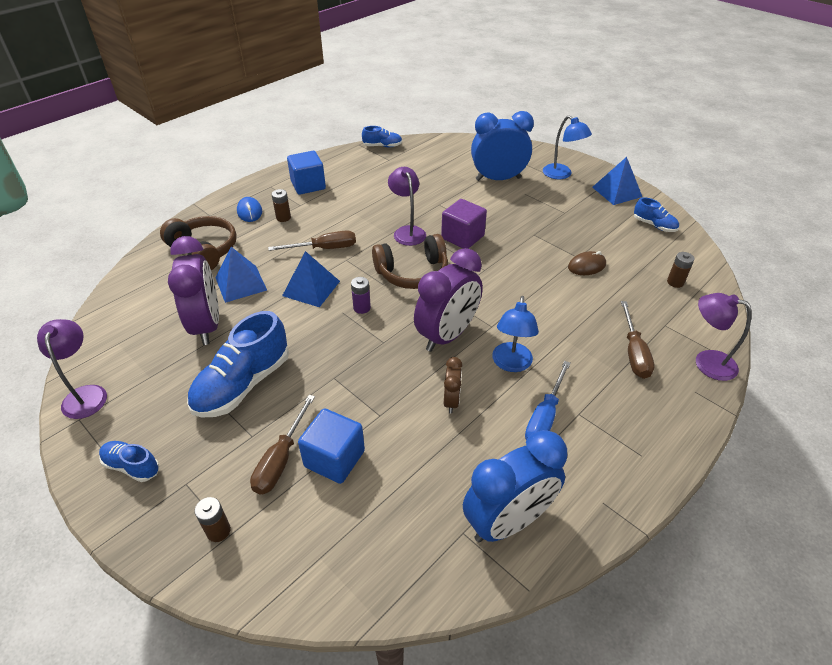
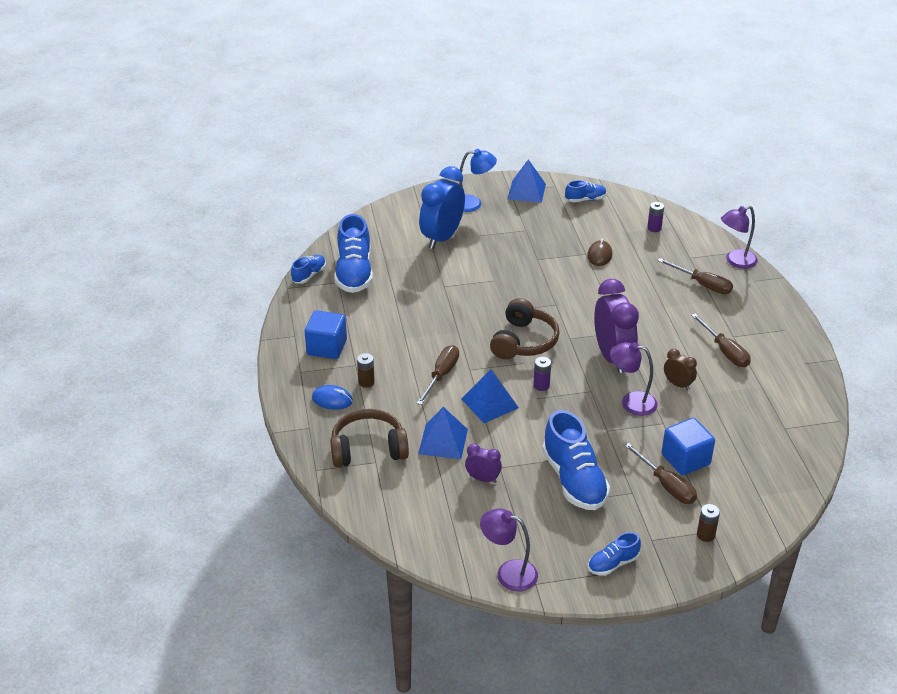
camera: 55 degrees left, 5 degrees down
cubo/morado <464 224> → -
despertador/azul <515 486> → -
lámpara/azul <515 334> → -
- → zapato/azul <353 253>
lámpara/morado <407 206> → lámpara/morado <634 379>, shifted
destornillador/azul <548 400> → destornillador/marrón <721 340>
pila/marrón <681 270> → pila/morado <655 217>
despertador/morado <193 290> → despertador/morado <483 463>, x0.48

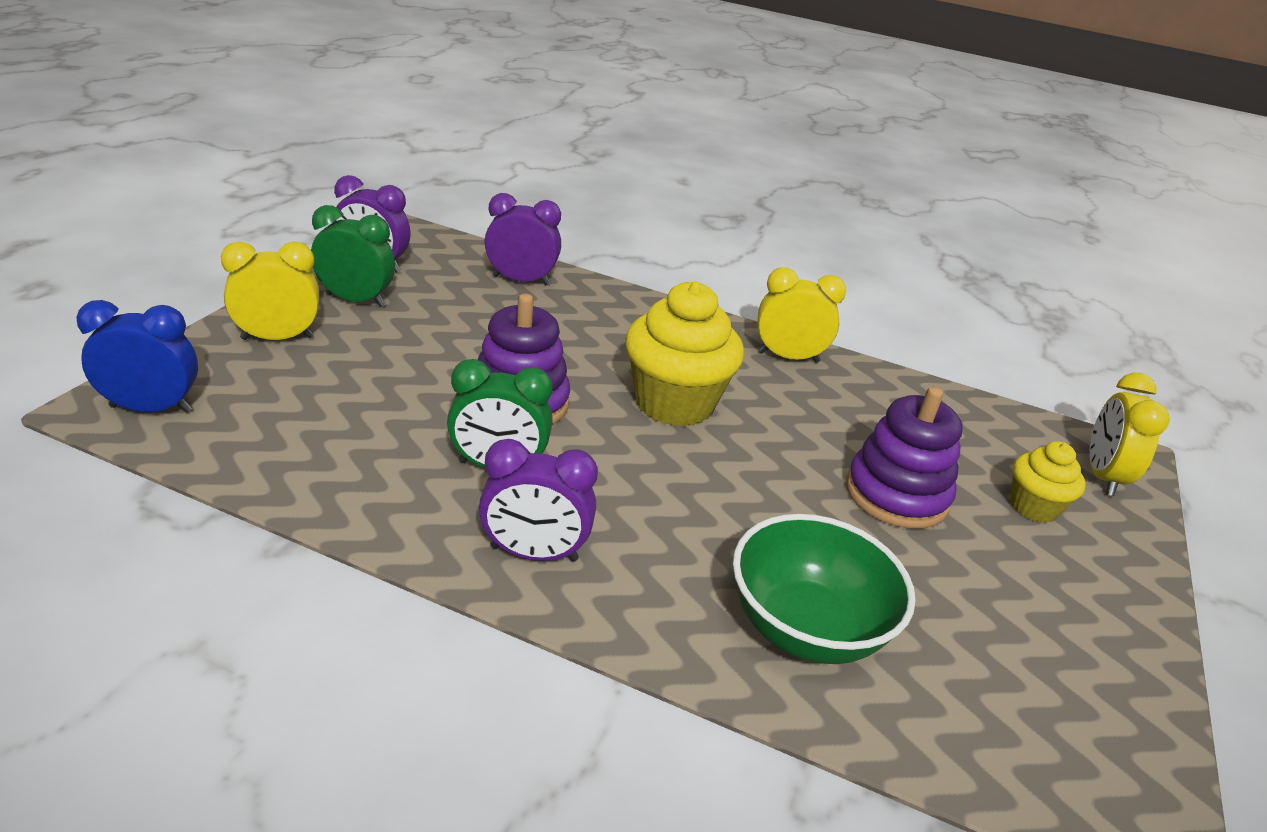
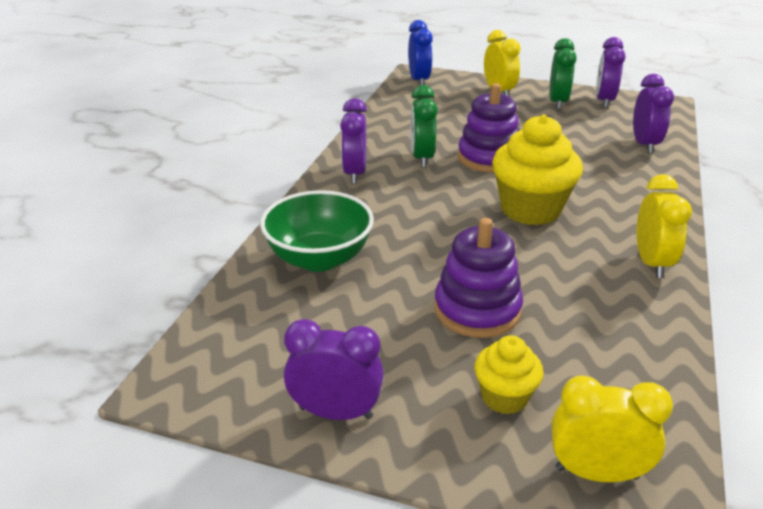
camera: 90 degrees right, 0 degrees up
- → despertador/morado <334 369>

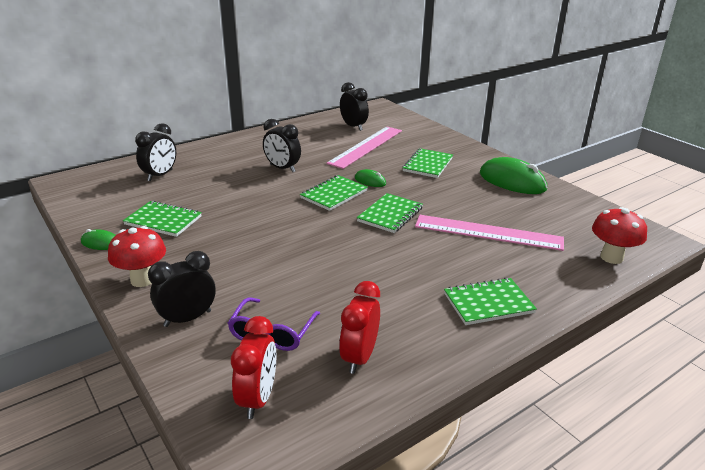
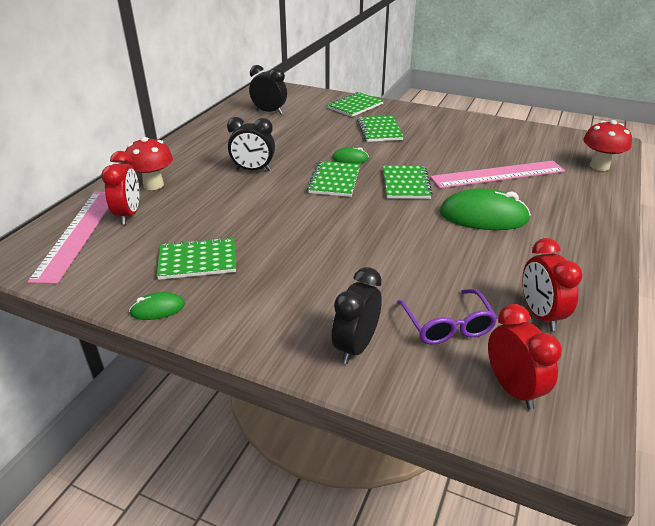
camera: 30 degrees left, 5 degrees up
seta/rojo <137 256> → seta/rojo <148 163>, shifted
regla/rosa <364 148> → regla/rosa <68 238>, shifted
cuaderno/verde <490 301> → cuaderno/verde <355 104>, shifted
ratón/verde <513 175> → ratón/verde <485 209>, shifted
despertador/negro <155 152> → despertador/rojo <120 188>

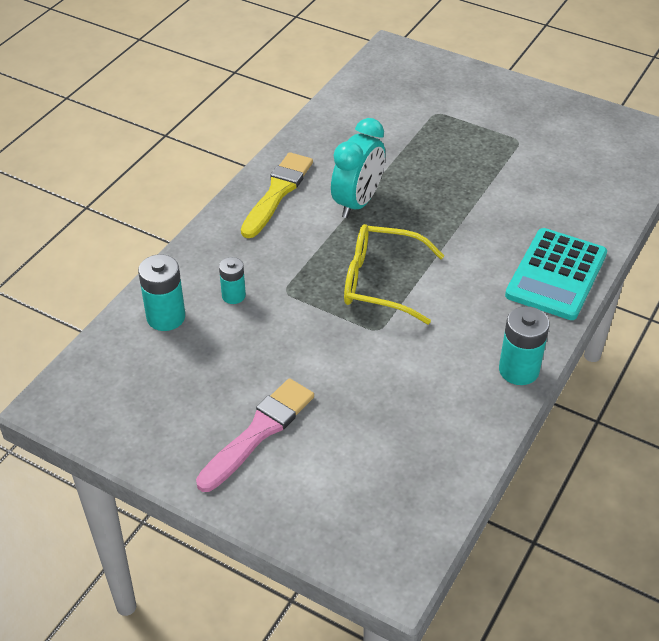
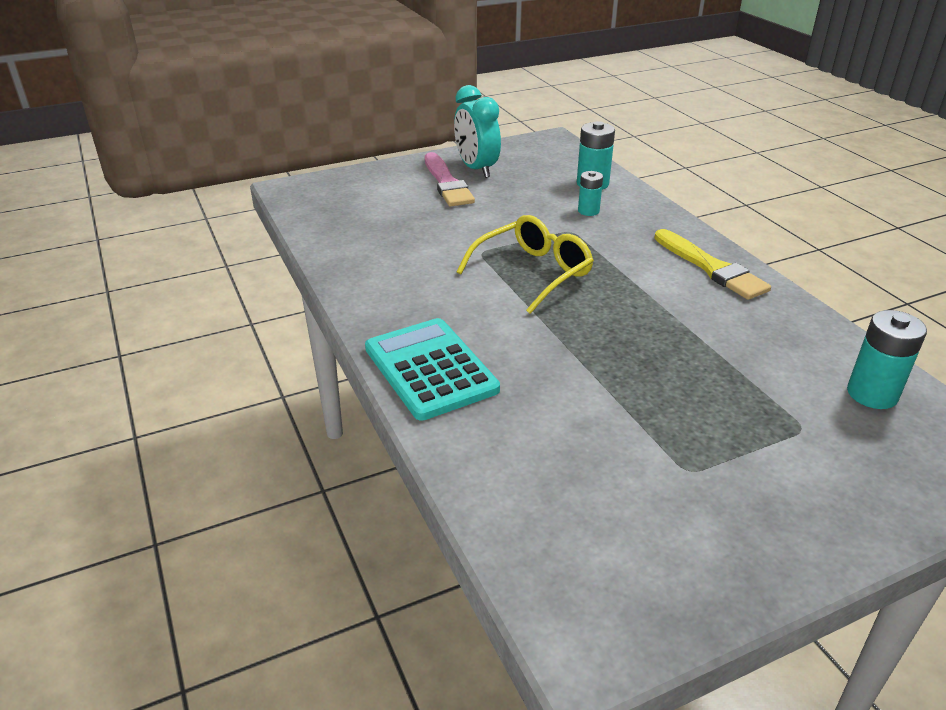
camera: 125 degrees right, 10 degrees down
despertador/turquesa <358 168> → despertador/turquesa <477 131>, shifted
pila/turquesa <524 345> → pila/turquesa <887 359>, shifted

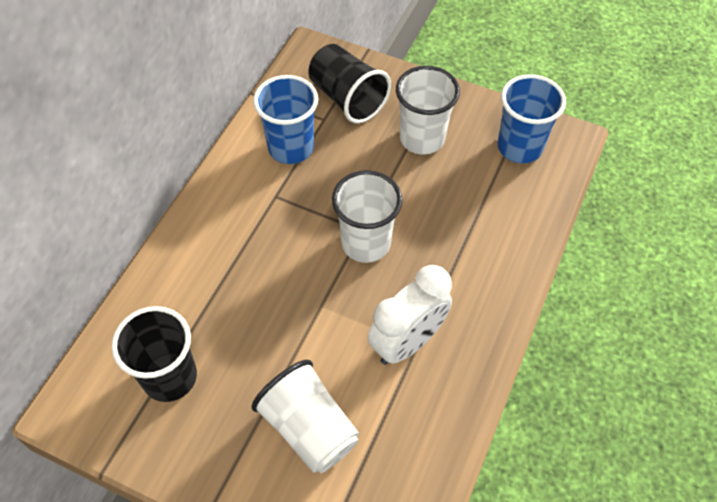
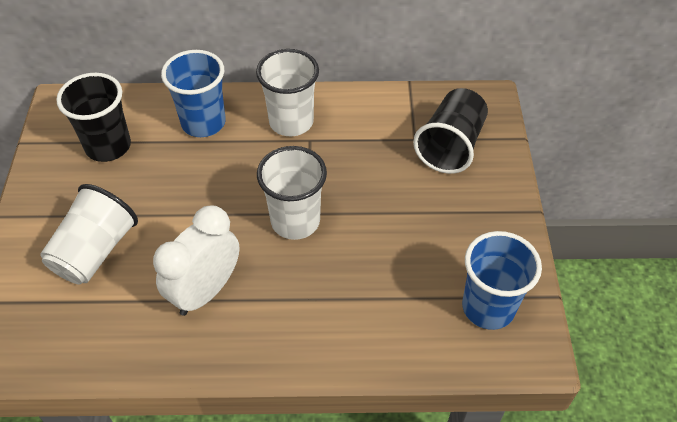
camera: 65 degrees right, 5 degrees down
vaso/azul <285 119> → vaso/azul <193 93>, shifted
vaso/blanco <428 110> → vaso/blanco <287 92>, shifted
despertador/blanco <410 315> → despertador/blanco <196 260>, 105 degrees clockwise

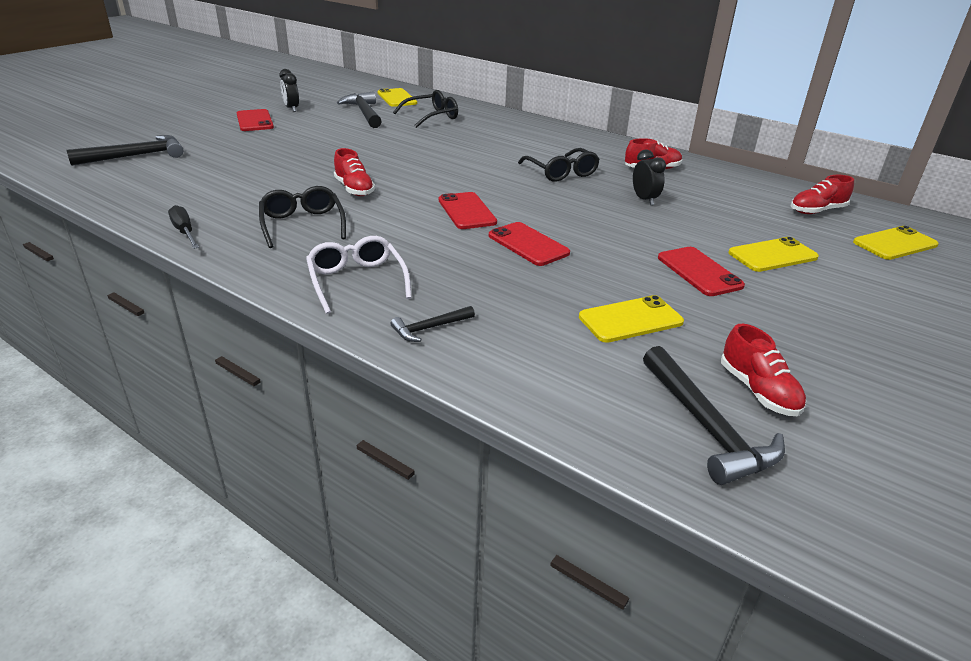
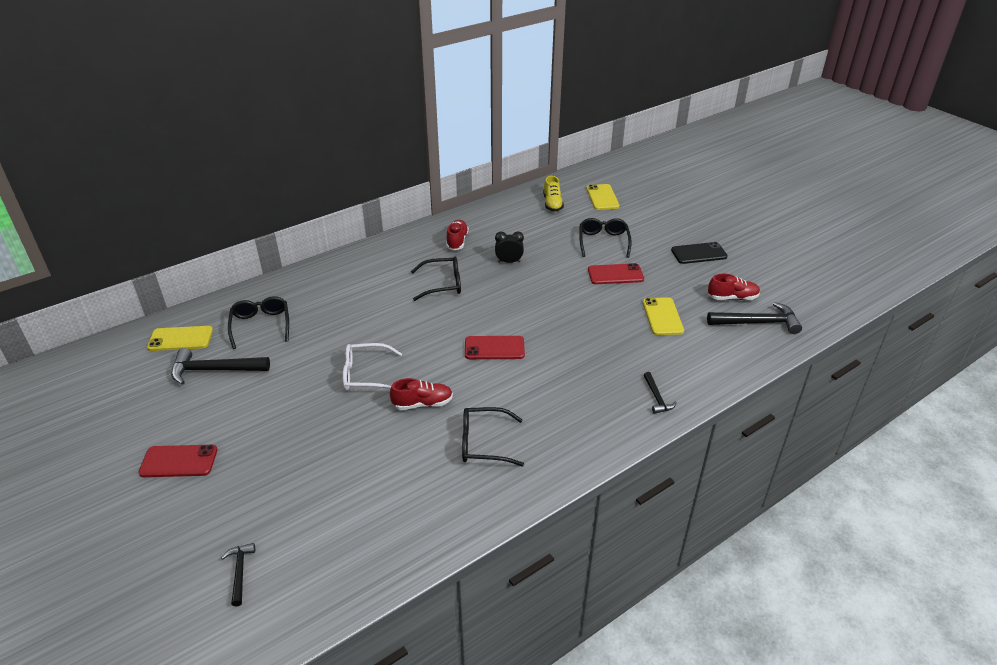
camera: 70 degrees left, 5 degrees up
destornillador/negro <183 227> → -
despertador/negro <289 90> → -
móvil/rojo <529 244> → -
- → móvil/negro <699 253>
gafas/blanco <359 275> → gafas/blanco <372 367>, shifted
móvil/amarillo <773 254> → gafas/negro <605 238>
zapato/rojo <822 194> → zapato/amarillo <553 194>
martillo/negro <125 150> → martillo/negro <238 574>, x0.54

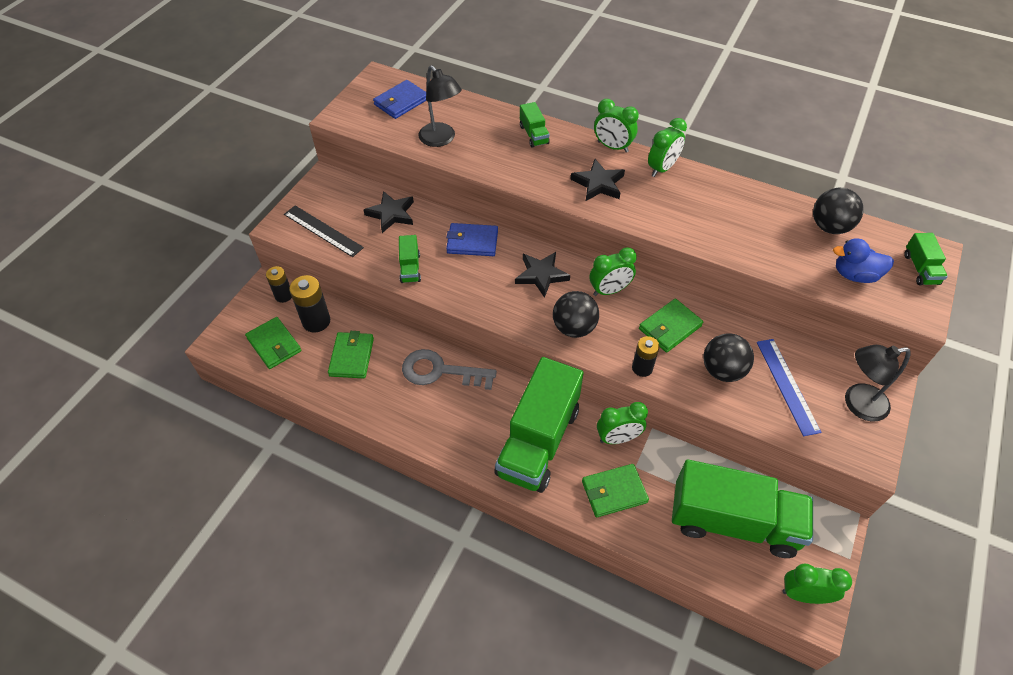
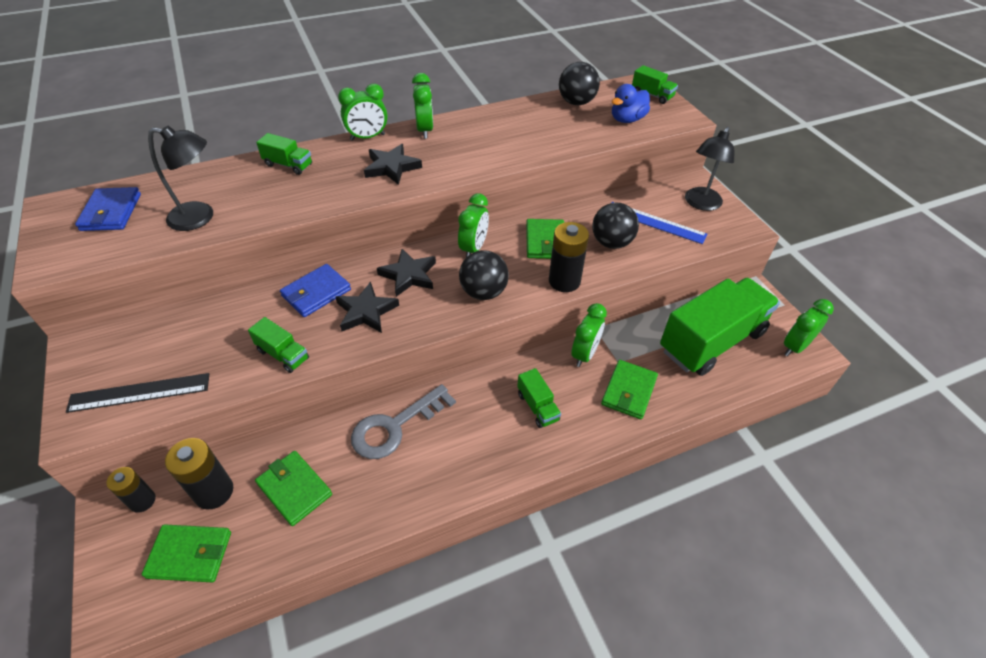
camera: 50 degrees left, 5 degrees down
estrella/negro <389 212> → estrella/negro <367 307>, shifted
camión/verde <539 425> → camión/verde <539 398>, x0.42
pila/negro <646 356> → pila/negro <569 257>, x1.54

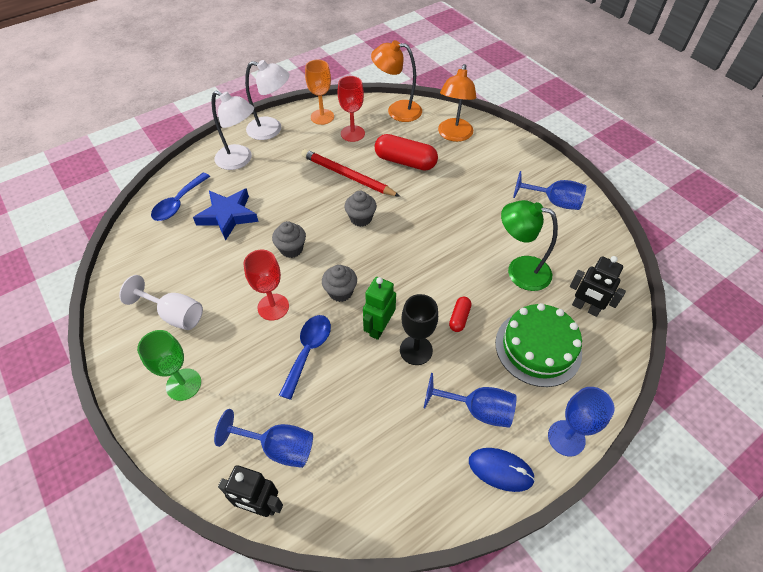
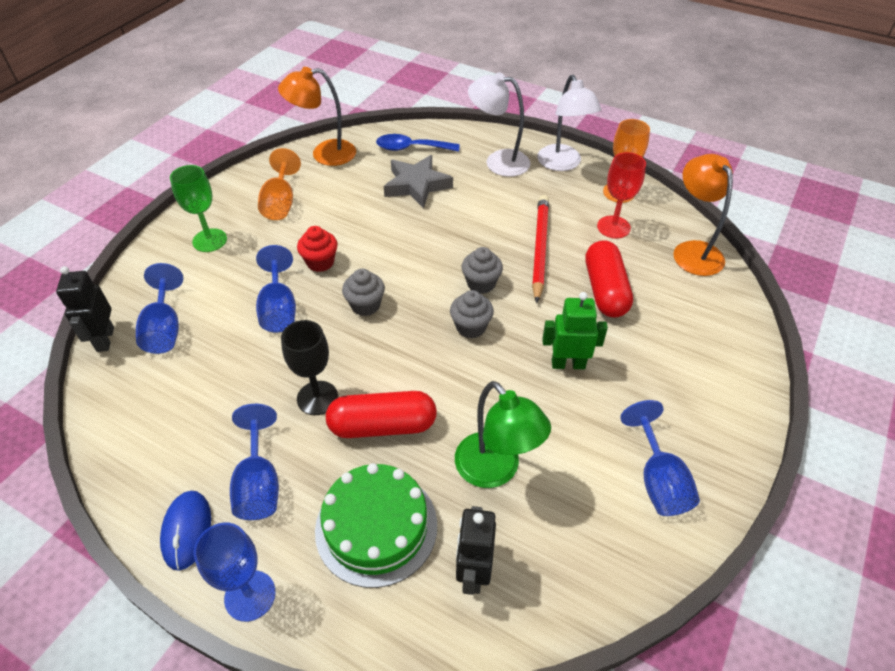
camera: 65 degrees right, 5 degrees down
magdalena/gris <289 239> → magdalena/gris <472 314>, shifted
robot/verde <379 308> → robot/verde <575 330>, shifted
lámpara/naranja <457 103> → lámpara/naranja <317 116>, shifted
copa/rojo <266 285> → magdalena/rojo <317 249>
cuchara/azul <305 357> → copa/azul <276 288>
copa/blanco <161 302> → copa/naranja <279 184>
estrella/azul <226 214> → estrella/gris <418 181>
lámpara/blanco <233 130> → lámpara/blanco <499 124>, 105 degrees clockwise
lámpara/verde <529 245> → lámpara/verde <503 434>, 150 degrees clockwise
cápsula/rojo <460 314> → cápsula/rojo <381 414>, x2.01

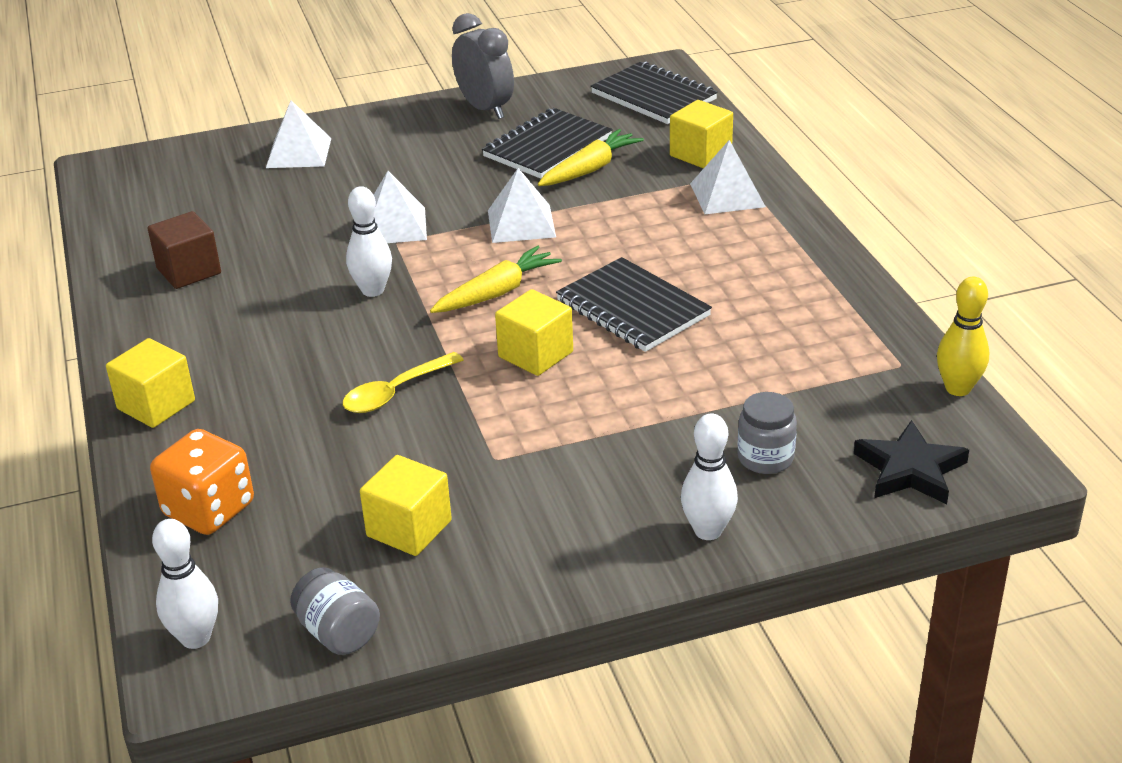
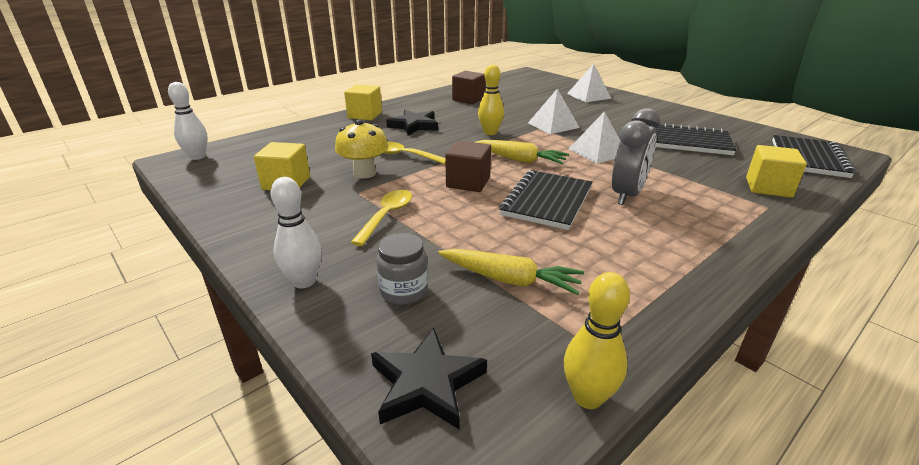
camera: 65 degrees right, 5 degrees down
dado/naranja <202 482> → -
tarro/gris <335 611> → -
pirámide/blanco <728 177> → -
- → seta/amarillo <362 149>
- → cuchara/amarillo <381 218>
- → estrella/negro <412 122>
despertador/gris <483 66> → despertador/gris <636 156>, shifted
zanahoria/amarillo <591 157> → zanahoria/amarillo <511 272>, shifted
bolo/blanco <369 241> → bolo/amarillo <491 99>
cubo/amarillo <534 332> → cubo/marrón <468 166>

